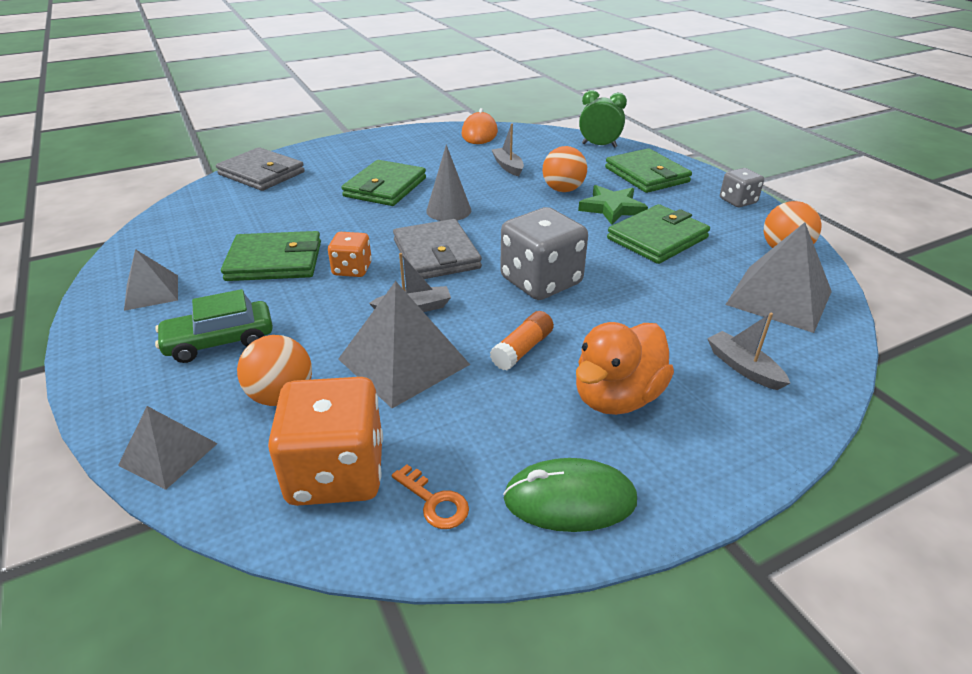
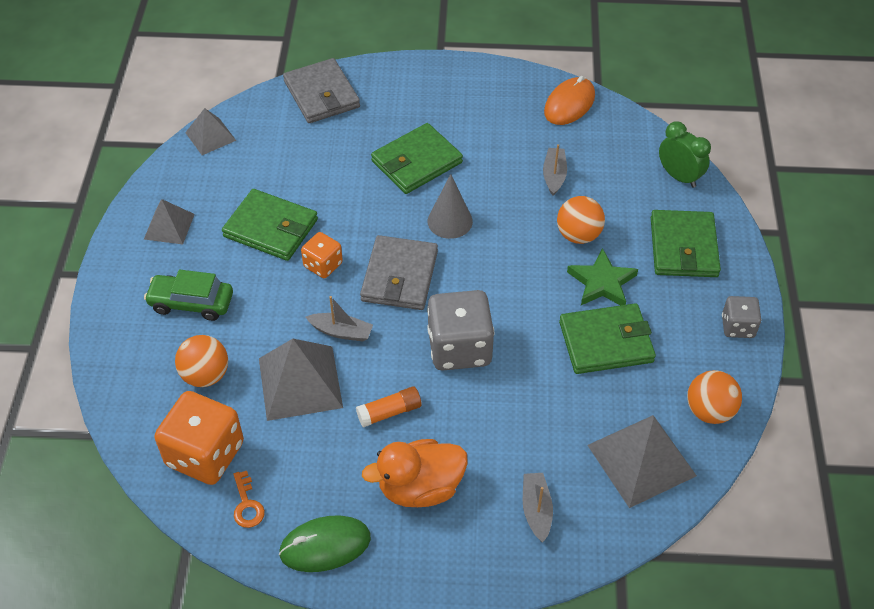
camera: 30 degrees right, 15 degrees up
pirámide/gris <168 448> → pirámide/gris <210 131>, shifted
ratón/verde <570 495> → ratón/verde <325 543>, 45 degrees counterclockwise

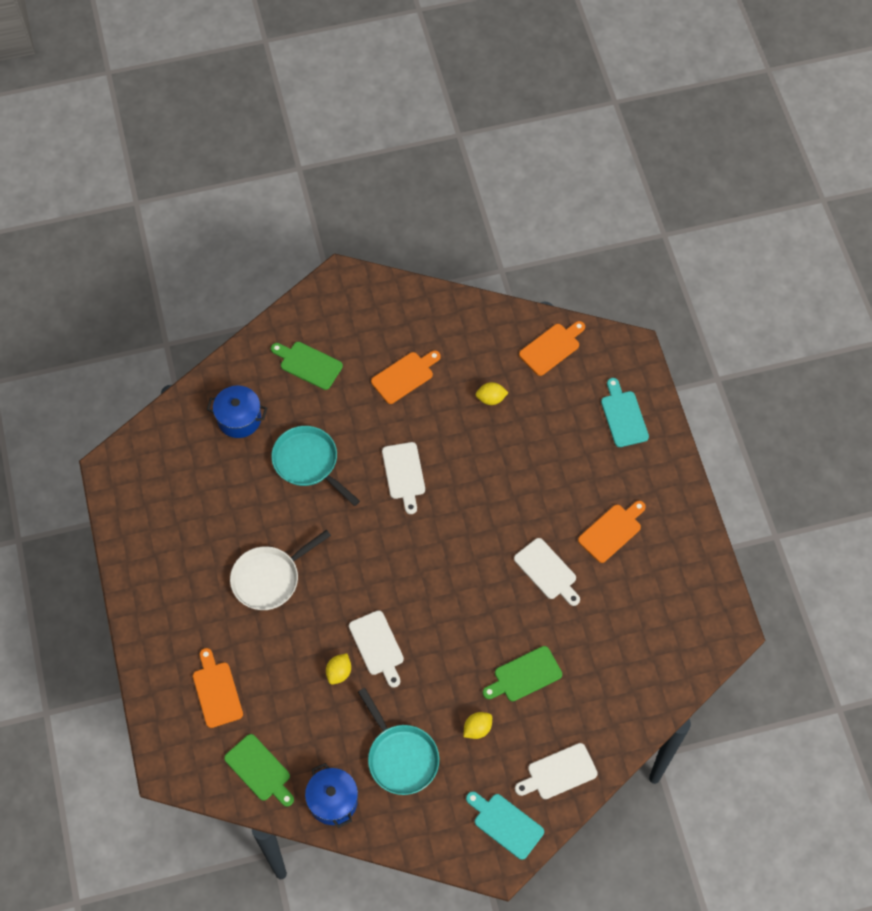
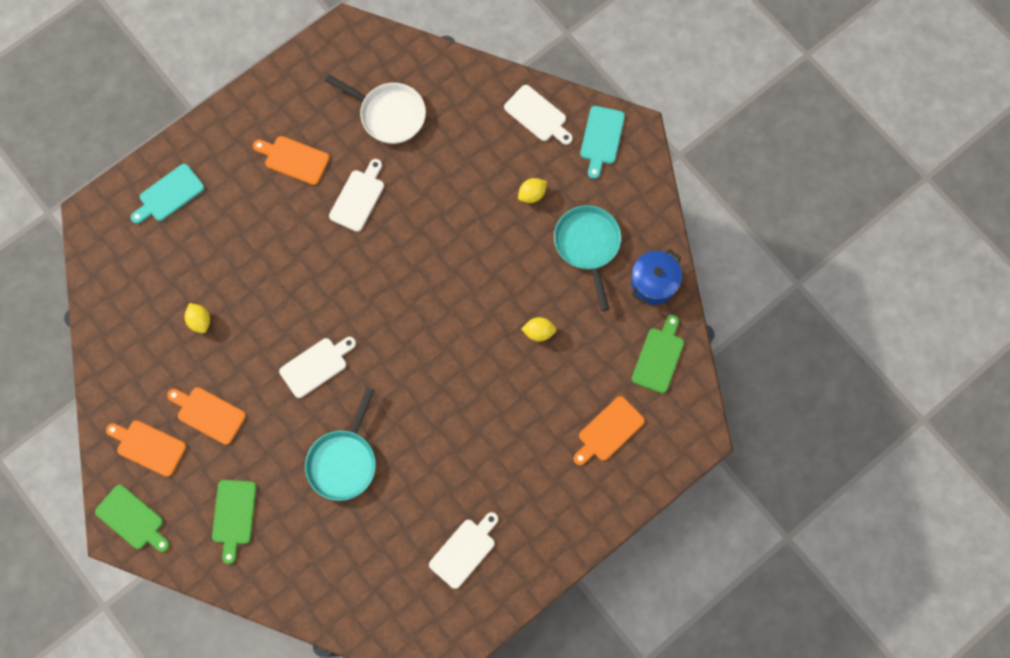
camera: 115 degrees left, 10 degrees up
olla/azul <237 411> → -
sartén/blanco <280 570> → sartén/blanco <375 109>, shifted
tabla de cortar/blanco <376 649> → tabla de cortar/blanco <463 550>, shifted
tabla de cortar/verde <522 673> → tabla de cortar/verde <132 518>, shifted
tabla de cortar/naranja <552 348> → tabla de cortar/naranja <146 448>, shifted
sartén/turquesa <398 741> → sartén/turquesa <587 258>, 45 degrees counterclockwise
limón/amarillo <477 725> → limón/amarillo <532 190>, 60 degrees counterclockwise

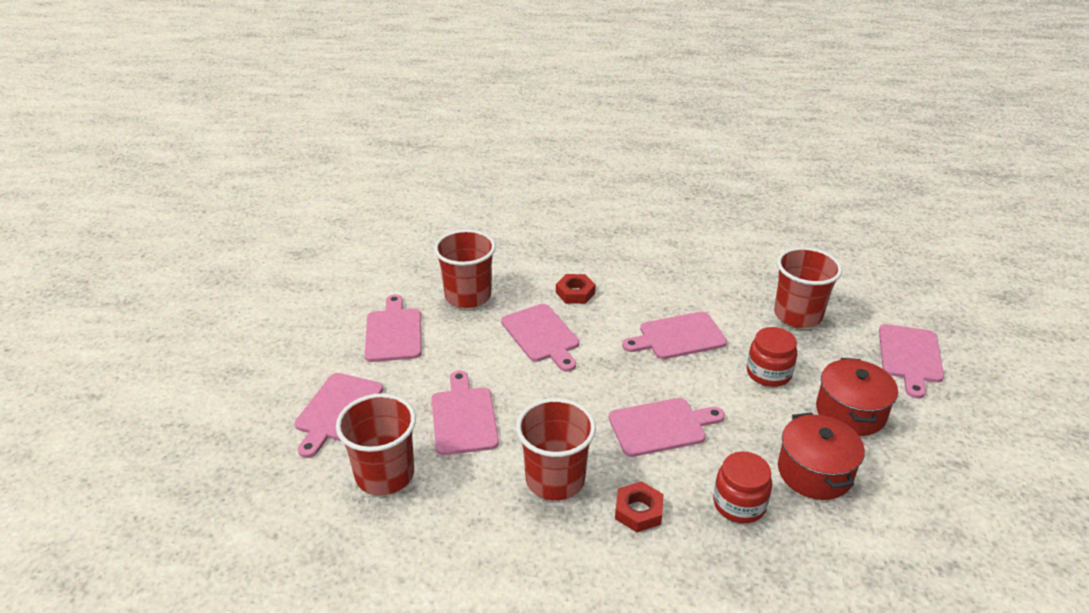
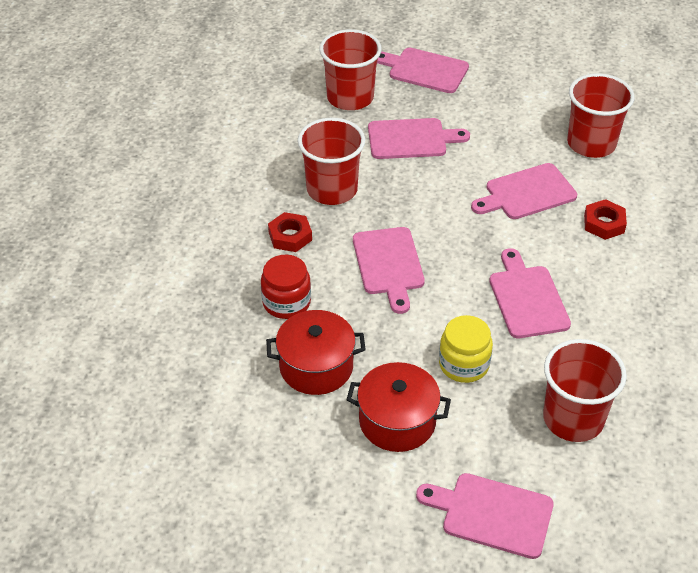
camera: 95 degrees right, 10 degrees up
tabla de cortar/rosa <393 328> → -
tarro/rojo <772 357> → tarro/amarillo <466 349>

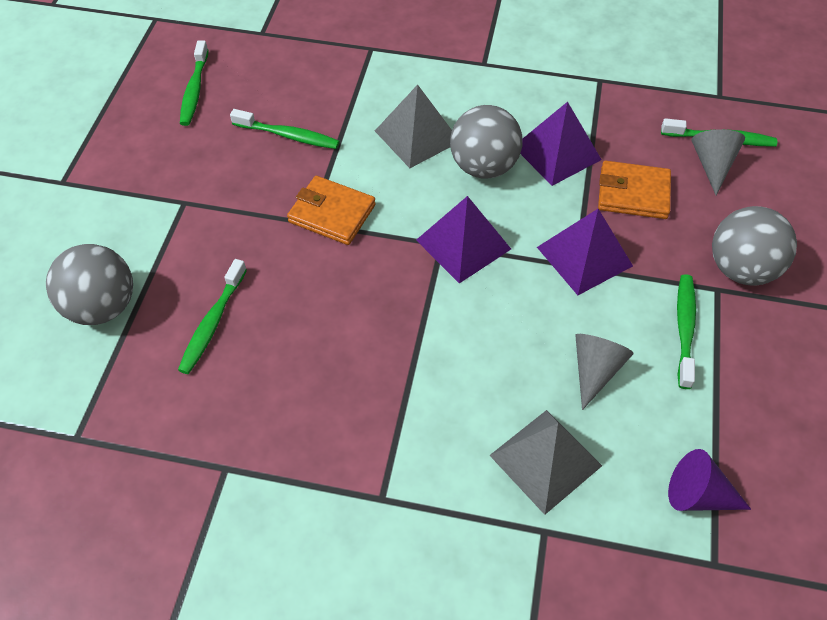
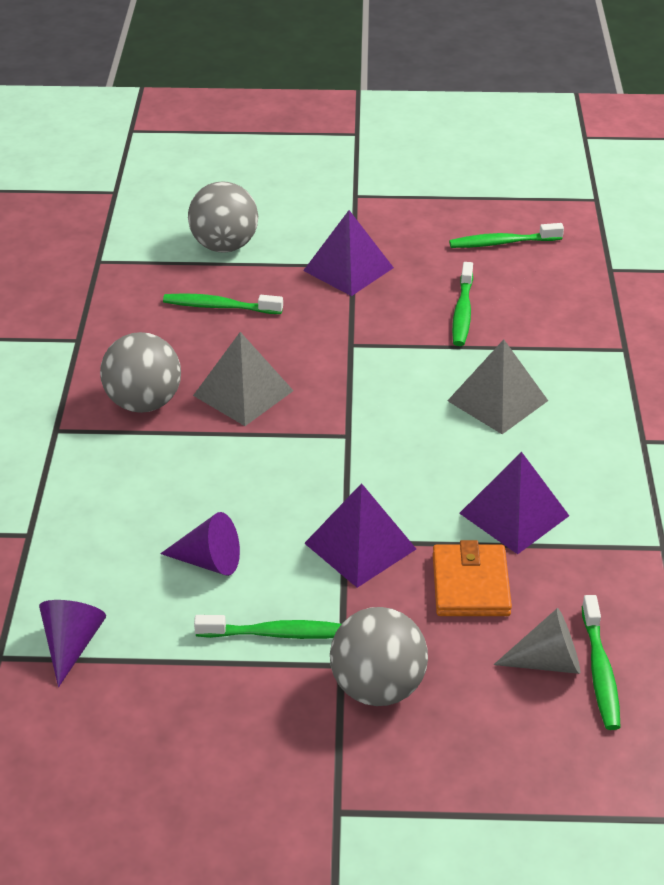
camera: 80 degrees right, 15 degrees down
cartera/naranja <331 210> → -
pirámide/morado <463 240> → pirámide/morado <348 253>, shifted
pelota/gris <486 142> → pelota/gris <140 372>, shifted
pirámide/gris <545 462> → pirámide/gris <243 379>, shifted
cono/gris <604 372> → cono/morado <200 544>

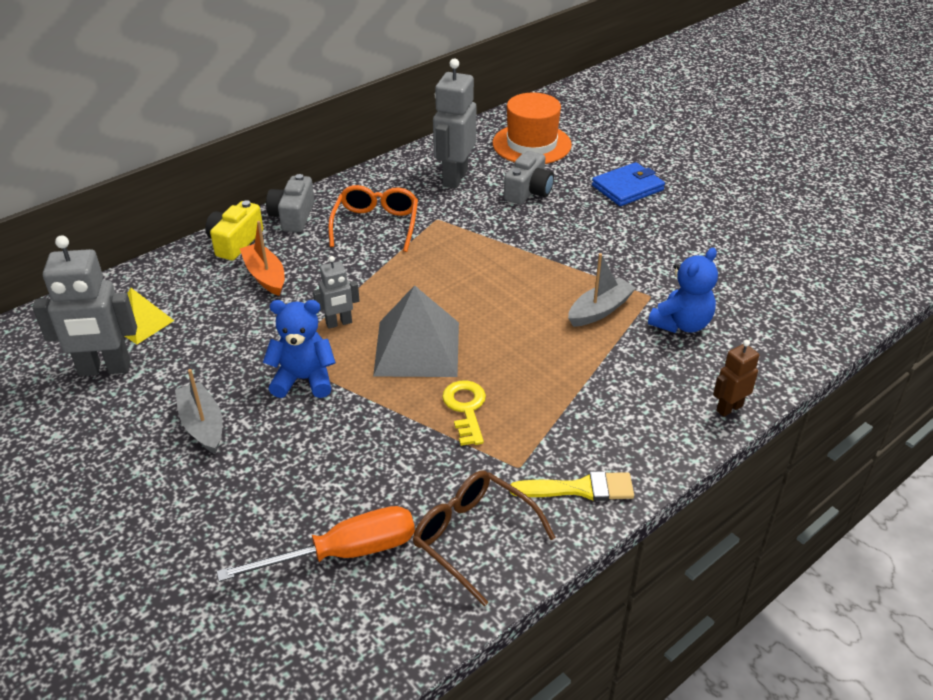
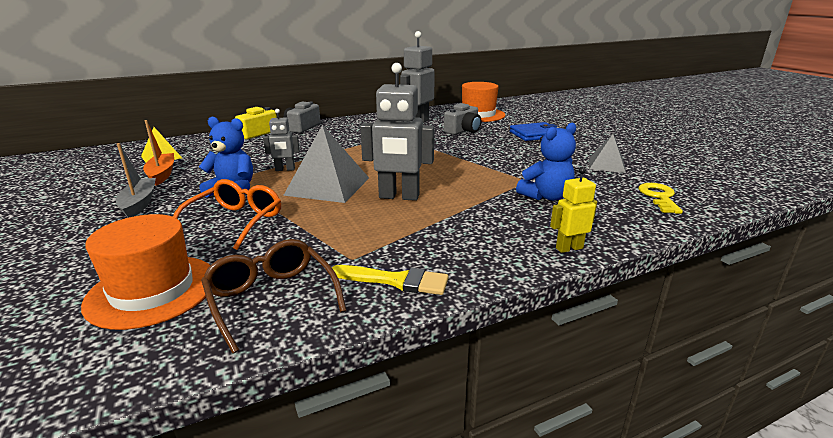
camera: 15 degrees right, 15 degrees down
barco/gris <602 290> → -
- → pirámide/gris <607 153>
robot/gris <85 305> → robot/gris <397 132>, shifted
barco/naranja <262 258> → barco/naranja <158 153>, shifted
gafas/naranja <373 218> → gafas/naranja <227 214>, shifted
llave/amarillo <464 413> → llave/amarillo <661 198>, shifted
destornillador/naranja <316 544> → sombrero/naranja <145 272>
robot/marrón <736 378> → robot/amarillo <573 210>

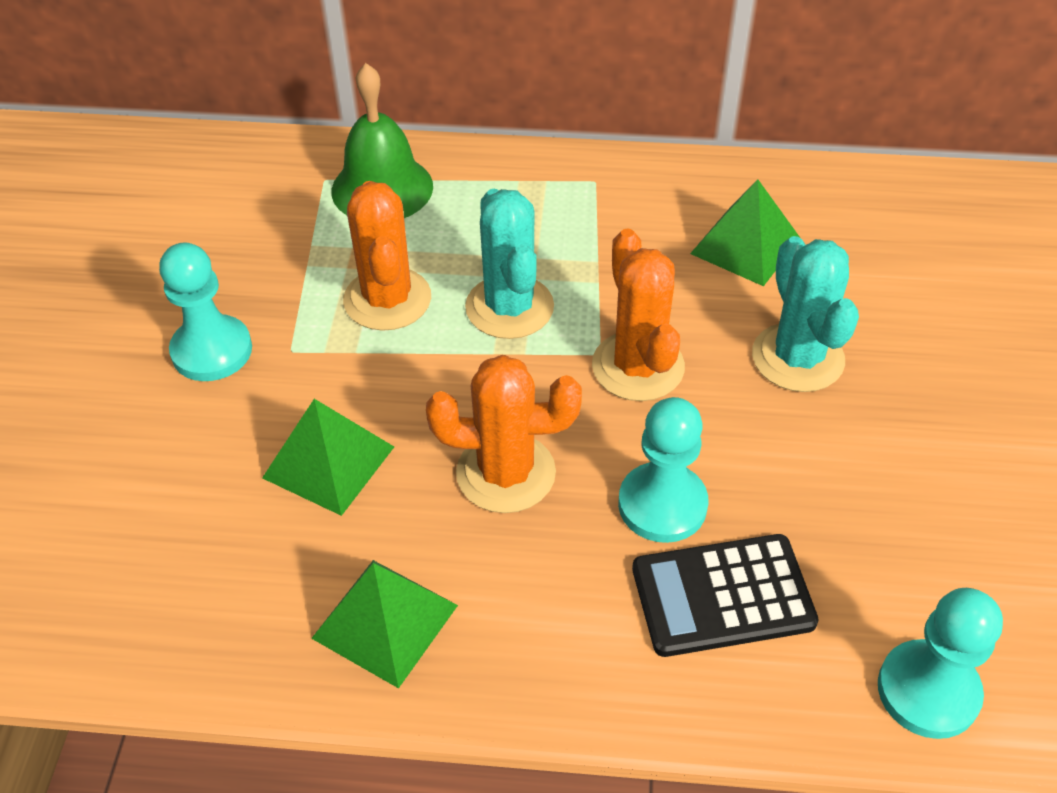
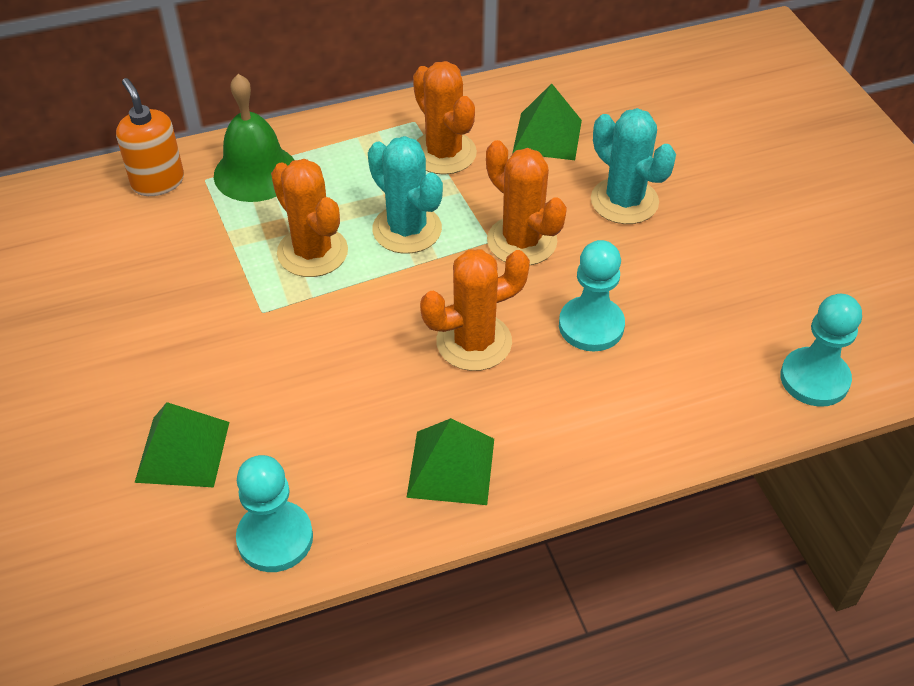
camera: 25 degrees left, 0 degrees up
calculadora/negro <725 595> → -
- → dispensador de jabón/naranja <150 137>
- → cactus/naranja <445 118>
peón/turquesa <205 312> → peón/turquesa <274 513>, shifted
pirámide/verde <328 457> → pirámide/verde <182 444>, shifted

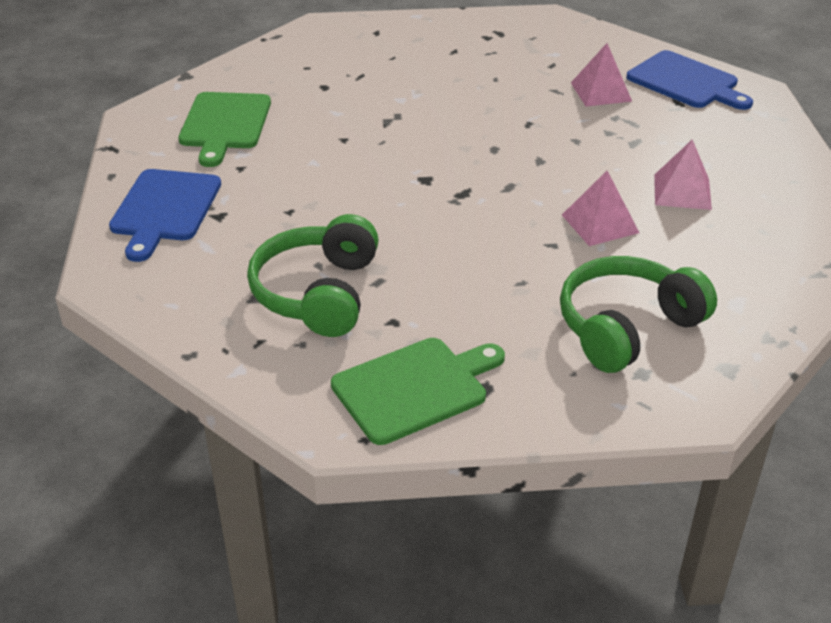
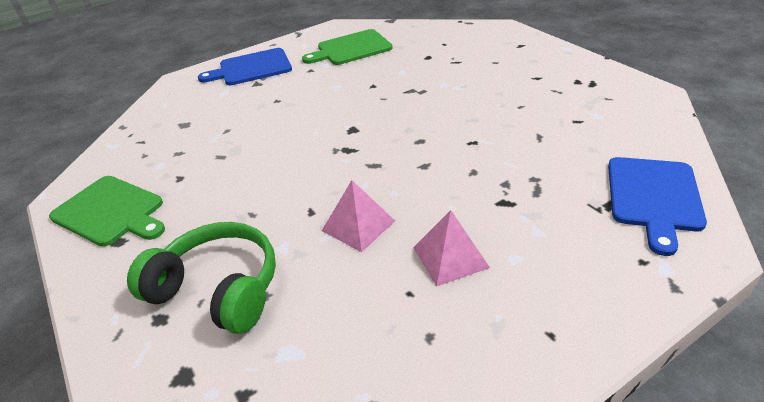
camera: 65 degrees right, 0 degrees up
auriculares/verde <313 275> → -
pirámide/rosa <601 74> → -

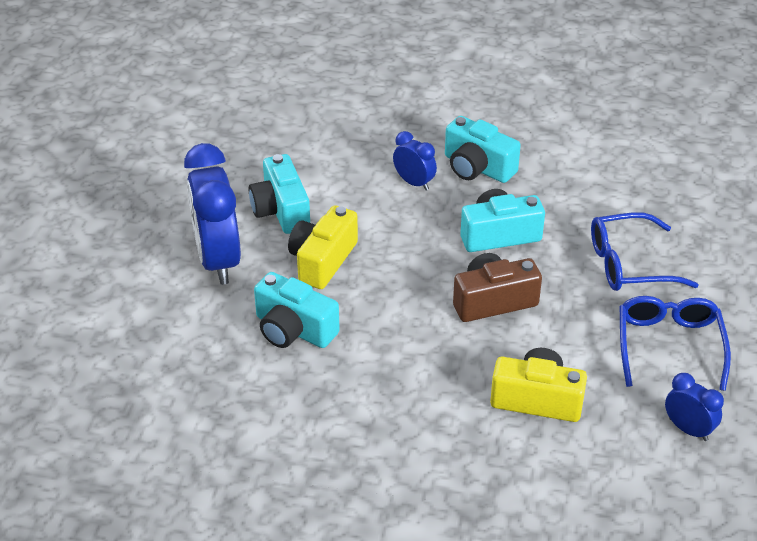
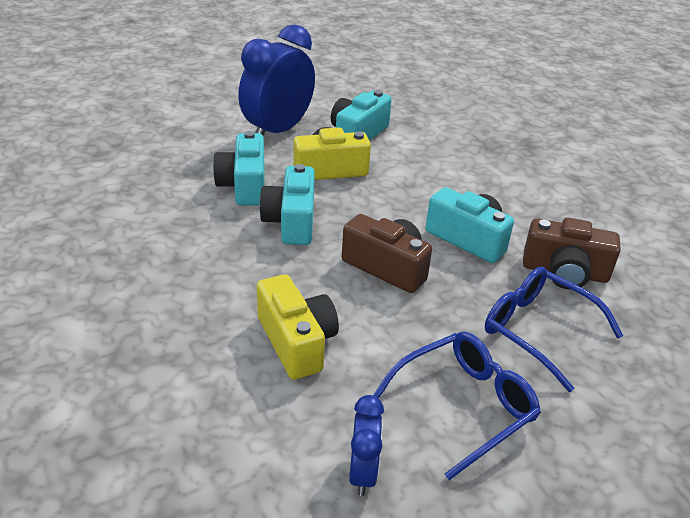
camera: 50 degrees right, 5 degrees down
despertador/azul <415 161> → -
- → cámara/marrón <572 254>
cámara/turquesa <483 149> → cámara/turquesa <287 204>, shifted

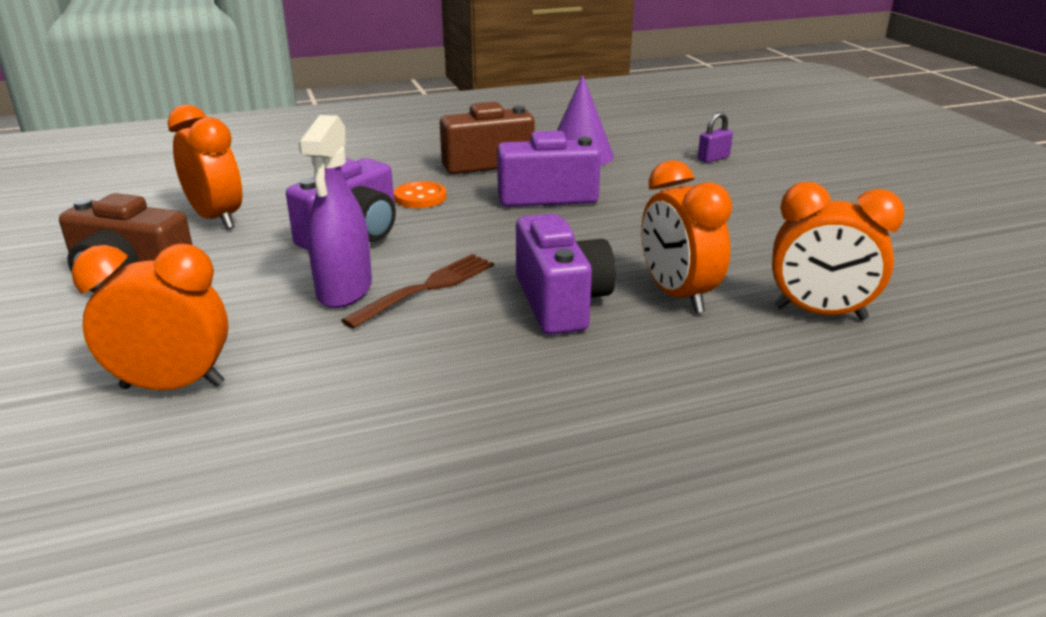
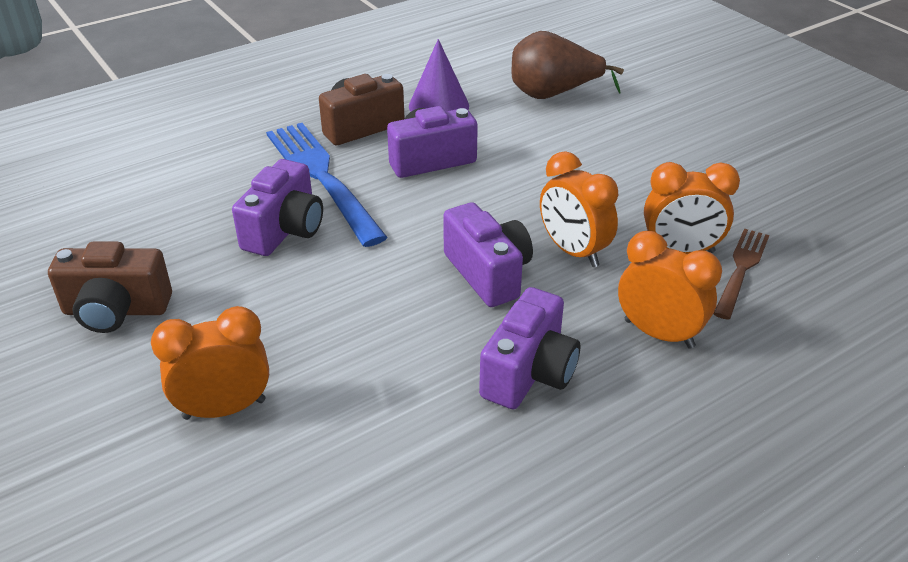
camera: 15 degrees left, 10 degrees up
pulverizador/morado <335 211> → -
- → cámara/morado <529 348>
despertador/naranja <205 167> → despertador/naranja <670 290>, shifted
tenedor/marrón <417 291> → tenedor/marrón <741 274>, shifted
botón/naranja <420 194> → tenedor/azul <327 185>
candado/morado <715 137> → pera/marrón <568 65>

